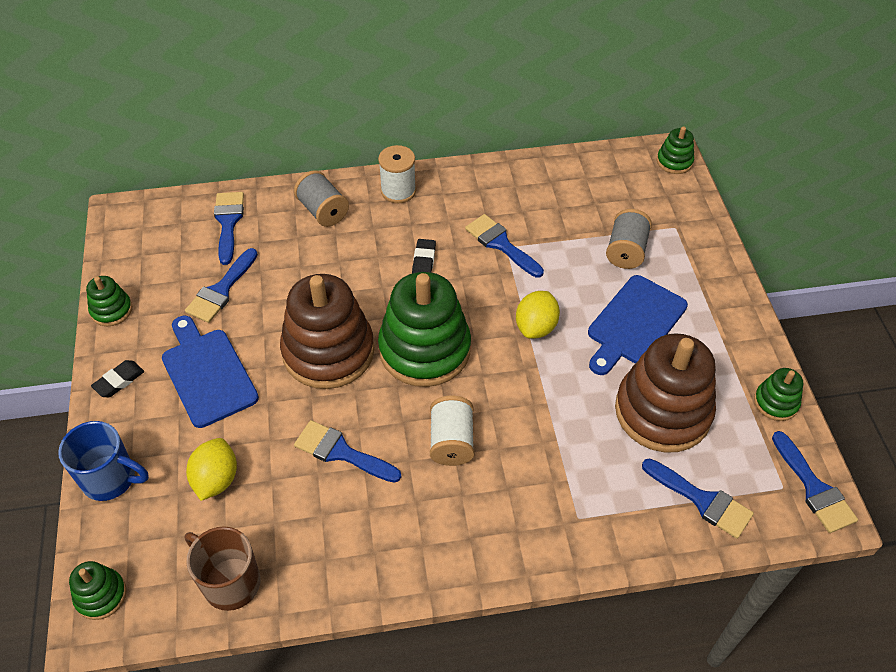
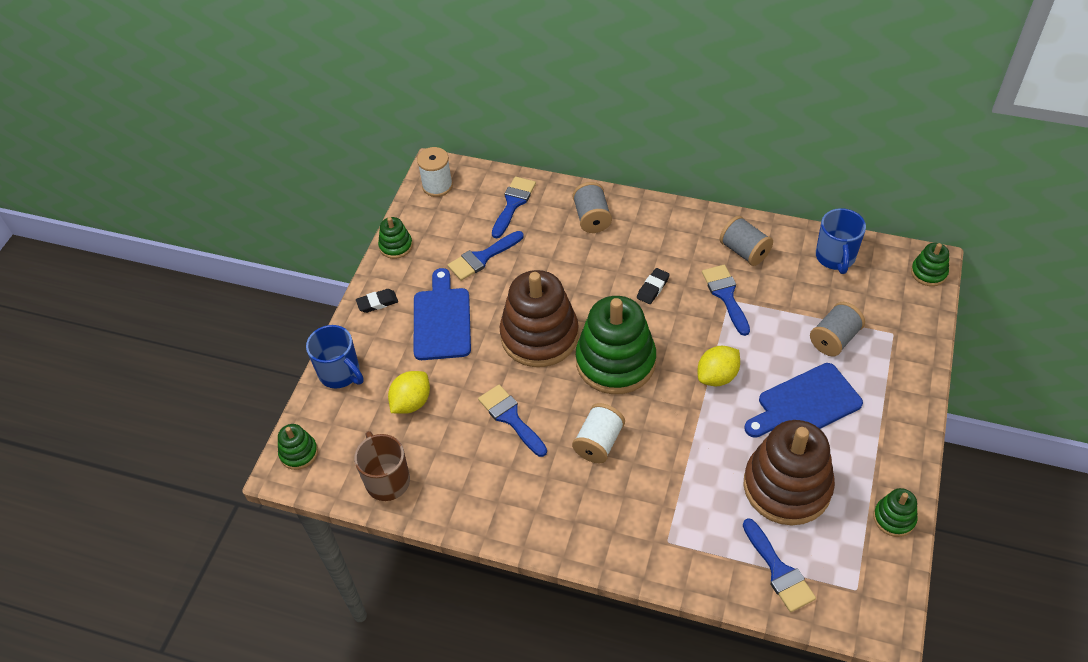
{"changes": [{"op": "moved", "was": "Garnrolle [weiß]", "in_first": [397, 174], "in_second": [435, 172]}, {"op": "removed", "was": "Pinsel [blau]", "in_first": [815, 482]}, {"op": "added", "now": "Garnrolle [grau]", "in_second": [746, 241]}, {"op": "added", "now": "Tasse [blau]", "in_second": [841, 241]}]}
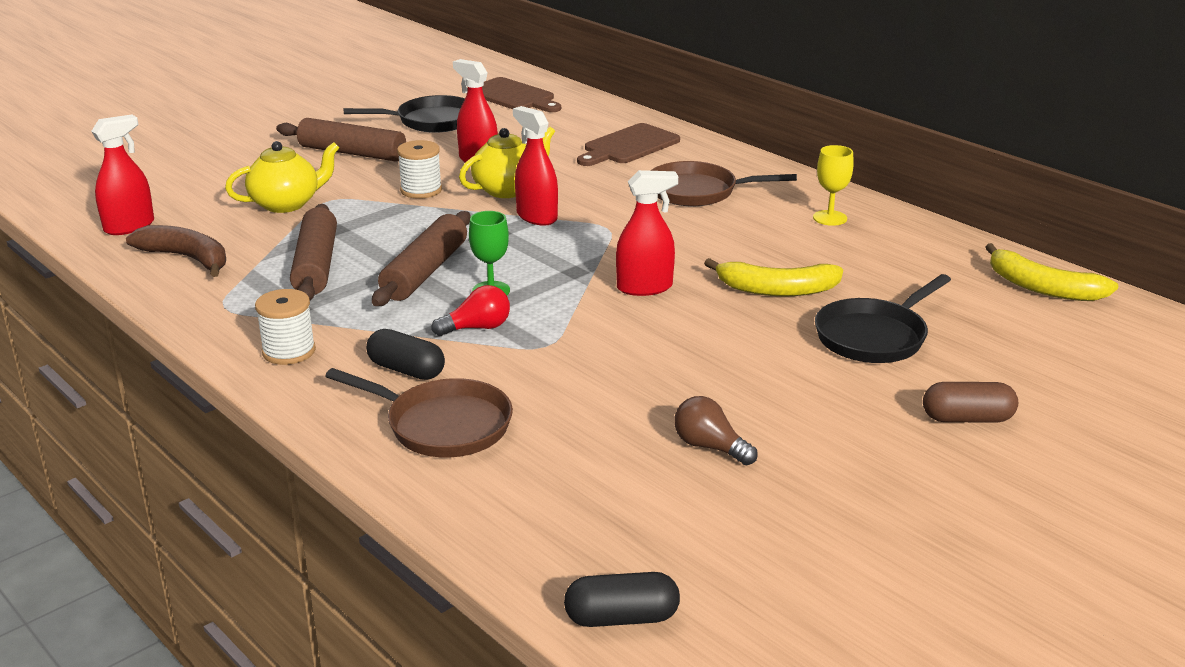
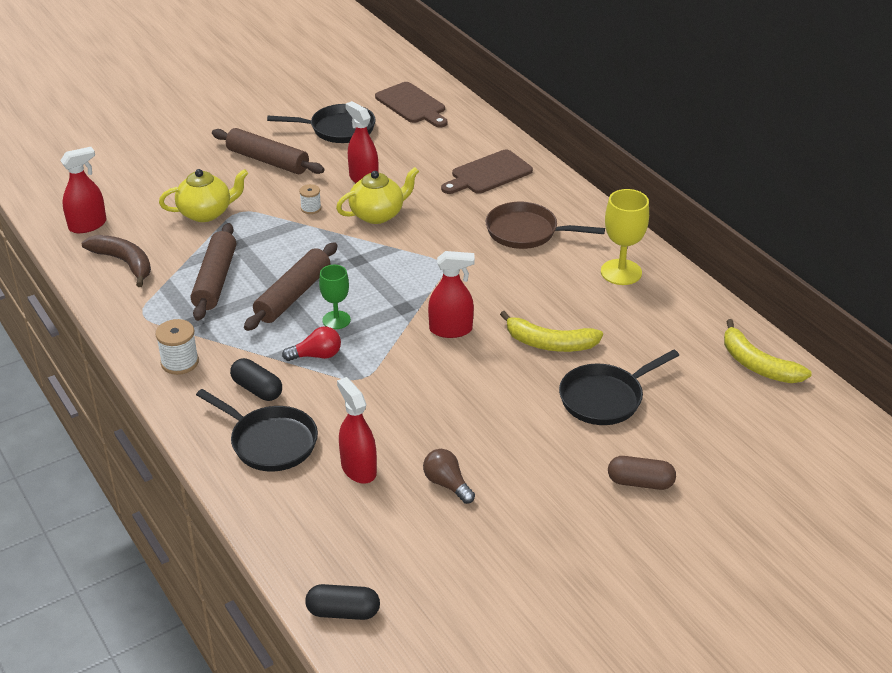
{"changes": [{"op": "recoloured", "was": "Pfanne [braun]", "now": "Pfanne [schwarz]", "in_first": [419, 412], "in_second": [257, 430]}, {"op": "resized", "was": "Garnrolle [weiß]", "in_first": [419, 169], "in_second": [310, 199], "ratio": 0.63}, {"op": "moved", "was": "Sprühflasche [rot]", "in_first": [535, 166], "in_second": [357, 430]}, {"op": "resized", "was": "Kelch [gelb]", "in_first": [833, 185], "in_second": [625, 237], "ratio": 1.52}]}
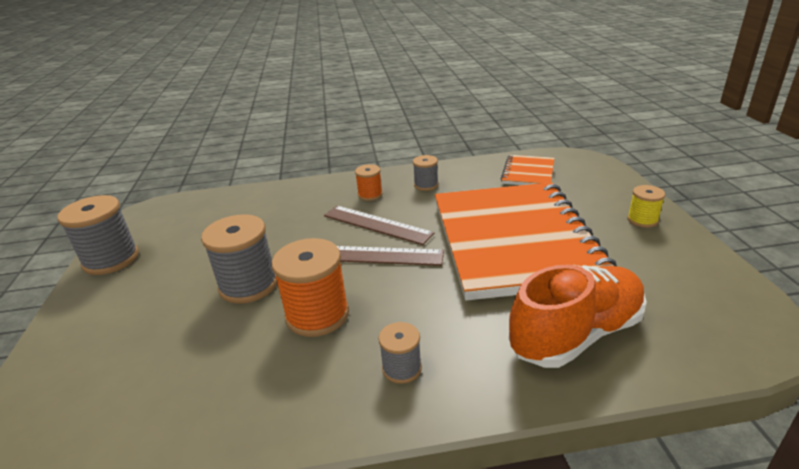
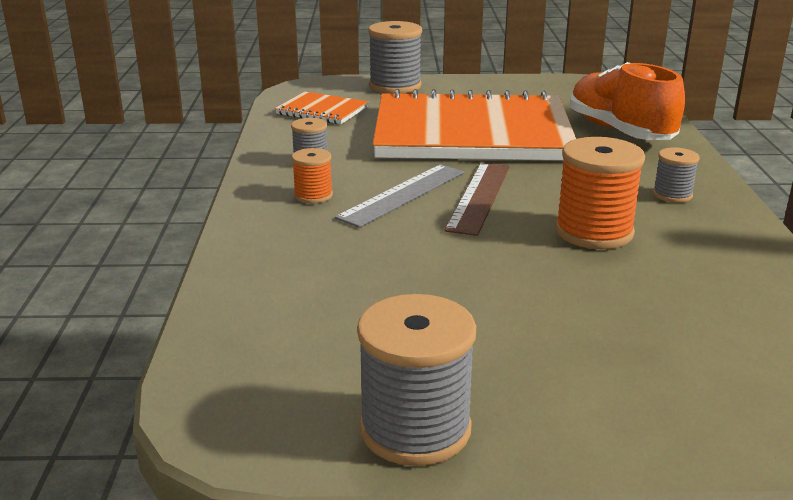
{"changes": [{"op": "moved", "was": "Garnrolle [grau]", "in_first": [239, 259], "in_second": [395, 57]}, {"op": "recoloured", "was": "Lineal [braun]", "now": "Lineal [grau]", "in_first": [379, 225], "in_second": [399, 196]}, {"op": "removed", "was": "Garnrolle [gelb]", "in_first": [646, 206]}]}
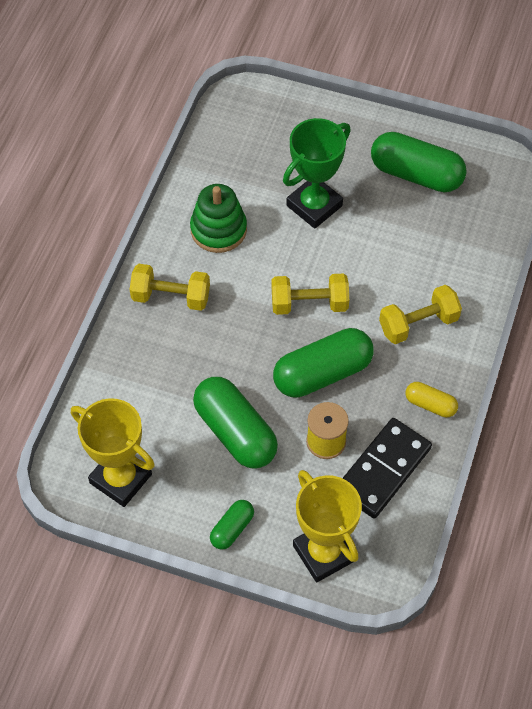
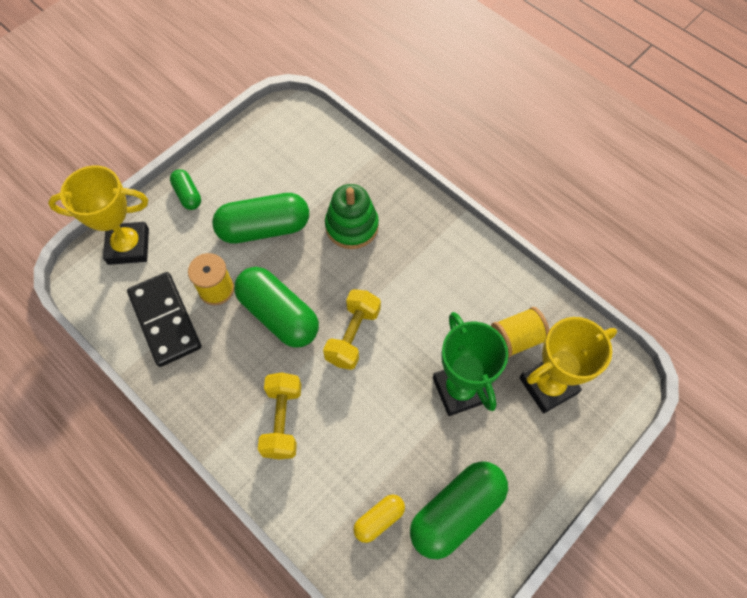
{"changes": [{"op": "moved", "was": "Pokal [gelb]", "in_first": [113, 452], "in_second": [568, 365]}, {"op": "removed", "was": "Hantel [gelb]", "in_first": [170, 287]}, {"op": "moved", "was": "Stapelspielzeug [grün]", "in_first": [218, 218], "in_second": [352, 216]}, {"op": "turned", "was": "Kapsel [grün]", "in_first": [323, 363], "in_second": [276, 307], "clockwise": -45}, {"op": "moved", "was": "Kapsel [gelb]", "in_first": [431, 400], "in_second": [379, 519]}, {"op": "added", "now": "Garnrolle [gelb]", "in_second": [520, 332]}]}
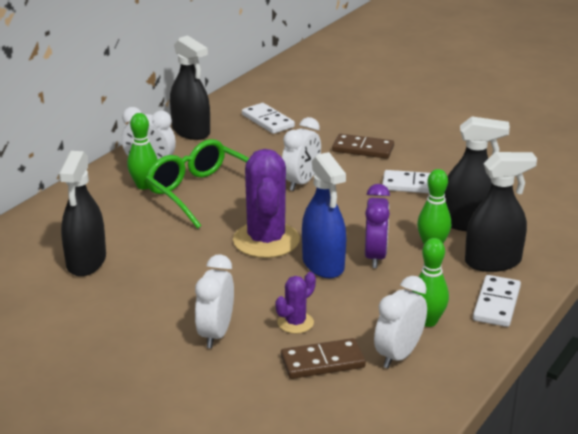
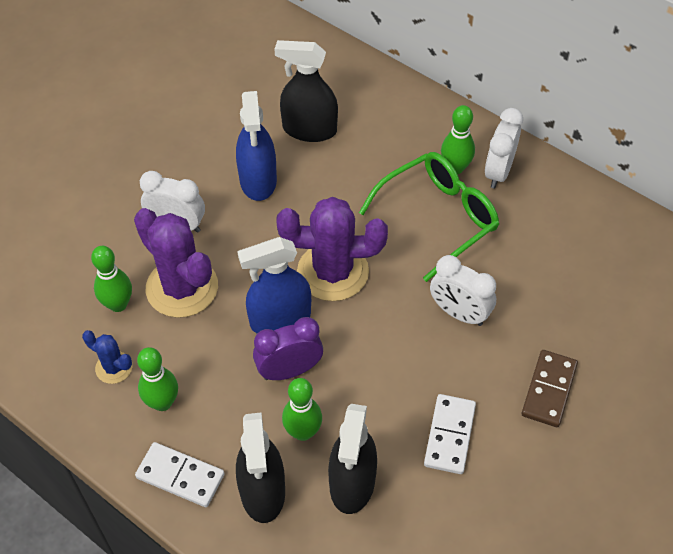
{"changes": [{"op": "removed", "was": "Sprühflasche [schwarz]", "in_first": [190, 87]}, {"op": "removed", "was": "Dominostein [weiß]", "in_first": [268, 118]}, {"op": "resized", "was": "Kaktus [lila]", "in_first": [295, 303], "in_second": [176, 263], "ratio": 2.06}, {"op": "replaced", "was": "Dominostein [braun]", "now": "Bowlingkegel [grün]", "in_first": [323, 358], "in_second": [111, 279]}, {"op": "turned", "was": "Wecker [lila]", "in_first": [377, 226], "in_second": [288, 348], "clockwise": 150}, {"op": "replaced", "was": "Wecker [weiß]", "now": "Kaktus [blau]", "in_first": [400, 322], "in_second": [107, 357]}, {"op": "added", "now": "Sprühflasche [blau]", "in_second": [256, 146]}]}
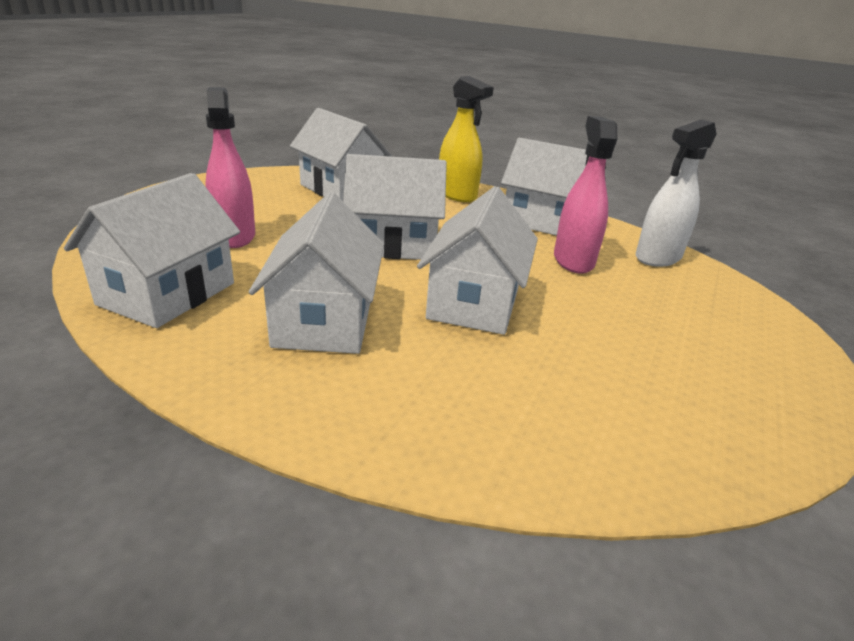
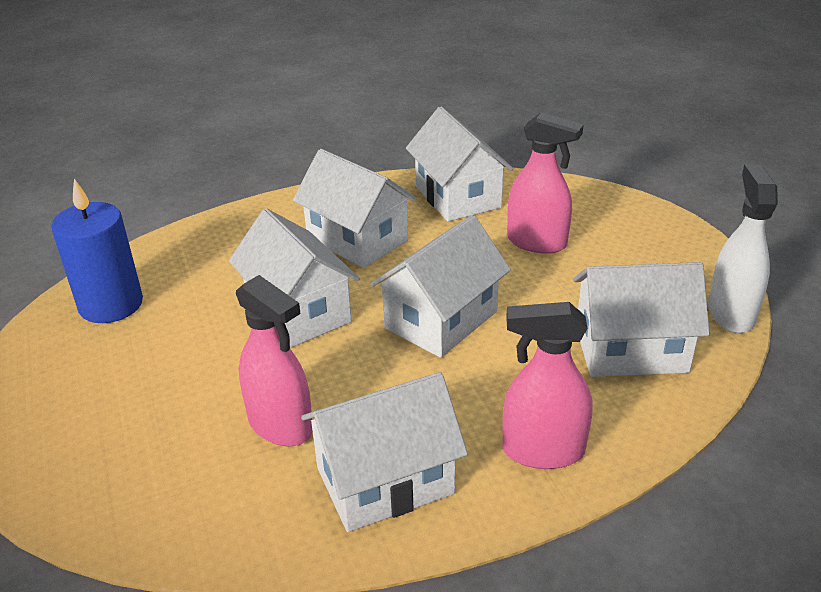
{"changes": [{"op": "recoloured", "was": "Sprühflasche [gelb]", "now": "Sprühflasche [rosa]", "in_first": [466, 139], "in_second": [547, 385]}, {"op": "moved", "was": "Sprühflasche [weiß]", "in_first": [676, 193], "in_second": [743, 248]}, {"op": "added", "now": "Kerze [blau]", "in_second": [97, 251]}]}
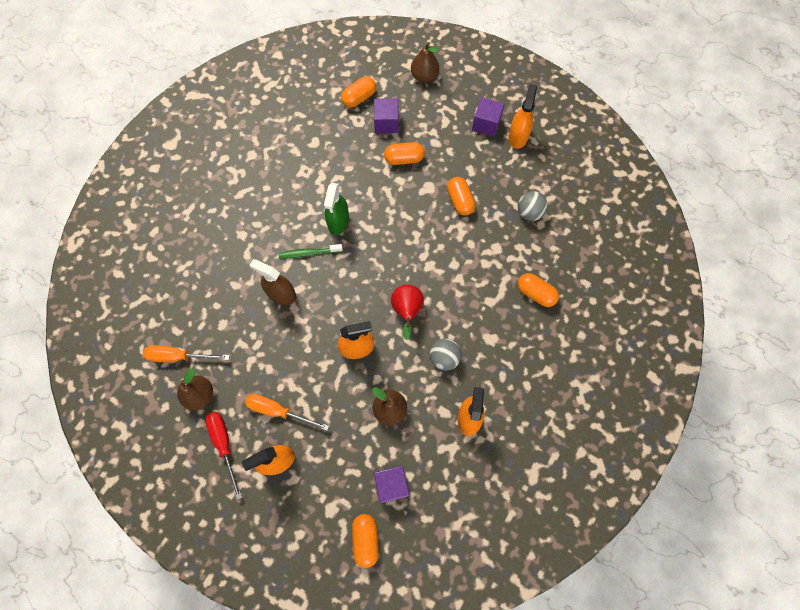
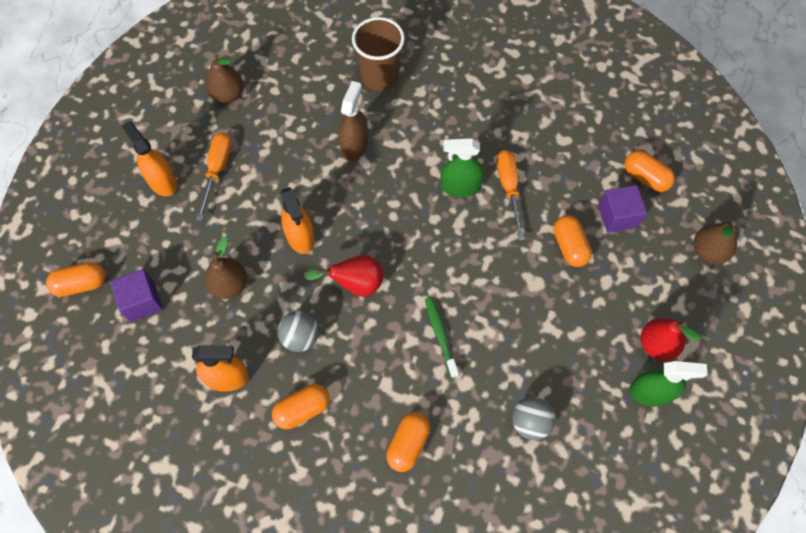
{"changes": [{"op": "moved", "was": "Schraubenzieher [orange]", "in_first": [186, 353], "in_second": [511, 195]}, {"op": "removed", "was": "Schraubenzieher [rot]", "in_first": [223, 455]}, {"op": "moved", "was": "Zahnbürste [grün]", "in_first": [310, 251], "in_second": [442, 337]}, {"op": "moved", "was": "Kapsel [orange]", "in_first": [461, 196], "in_second": [301, 406]}, {"op": "replaced", "was": "Kubus [lila]", "now": "Birne [rot]", "in_first": [488, 117], "in_second": [671, 339]}, {"op": "recoloured", "was": "Sprühflasche [orange]", "now": "Sprühflasche [grün]", "in_first": [523, 116], "in_second": [668, 384]}, {"op": "added", "now": "Becher [braun]", "in_second": [378, 54]}]}
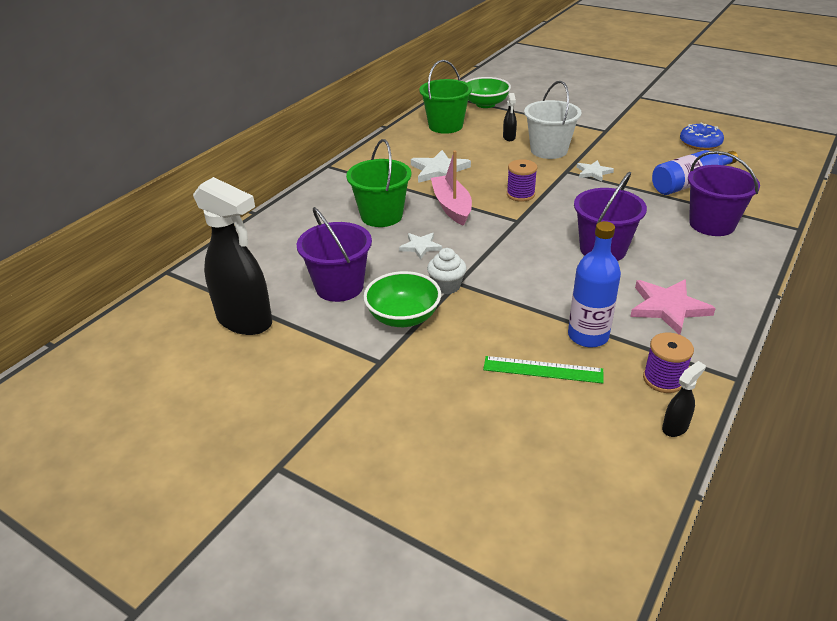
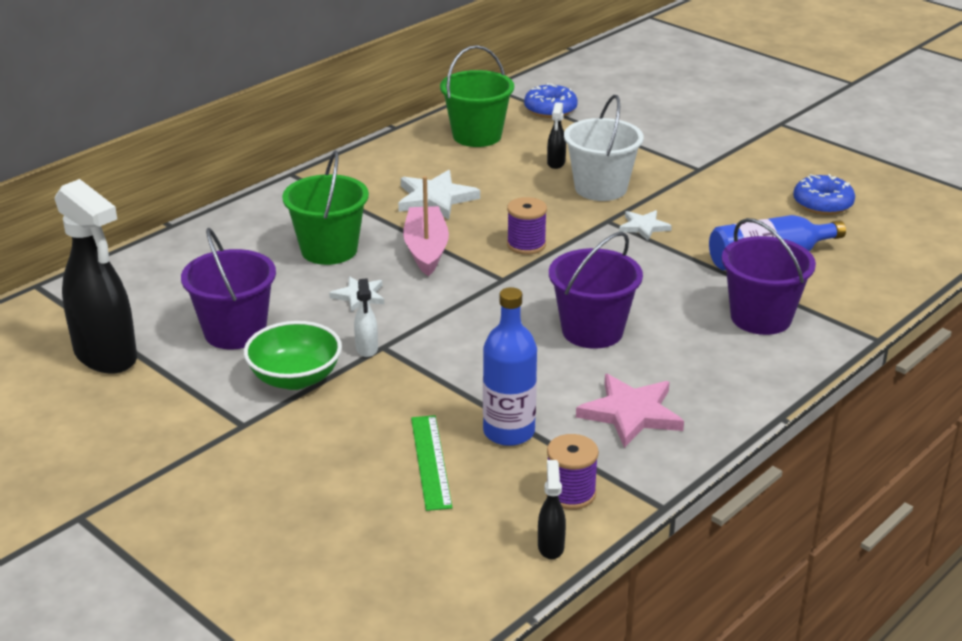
{"changes": [{"op": "replaced", "was": "Muffin [weiß]", "now": "Sprühflasche [weiß]", "in_first": [447, 271], "in_second": [366, 317]}, {"op": "replaced", "was": "Schüssel [grün]", "now": "Donut [blau]", "in_first": [488, 92], "in_second": [551, 100]}, {"op": "turned", "was": "Lineal [grün]", "in_first": [543, 369], "in_second": [432, 463], "clockwise": 60}, {"op": "turned", "was": "Sprühflasche [schwarz]", "in_first": [684, 399], "in_second": [552, 509], "clockwise": -60}]}
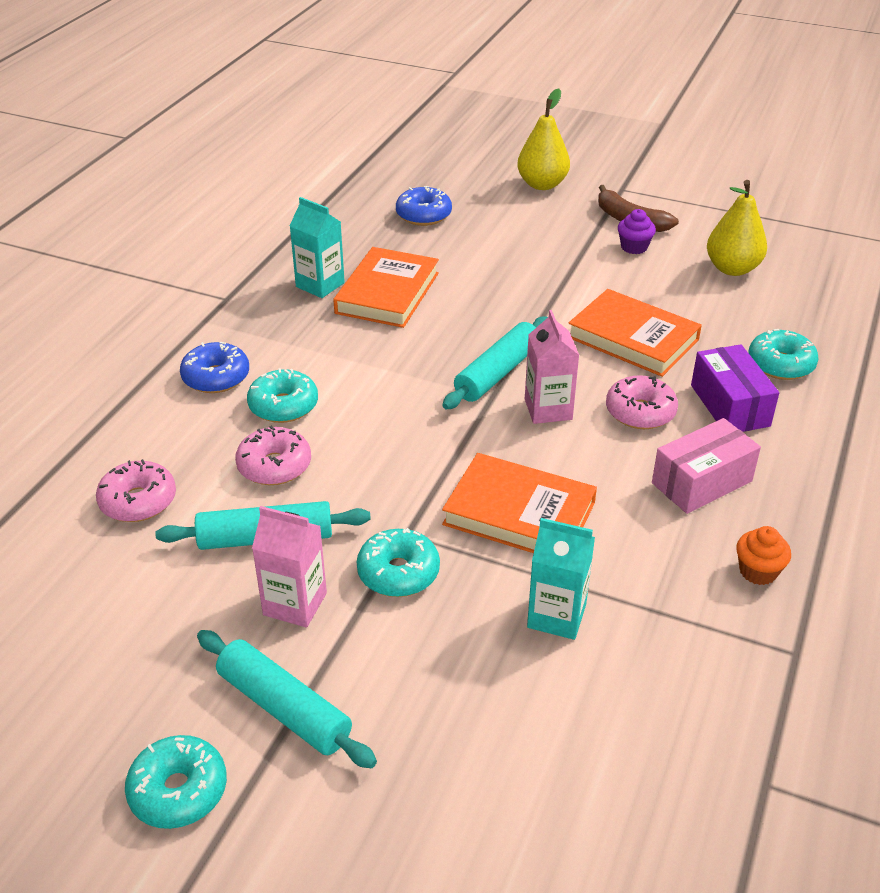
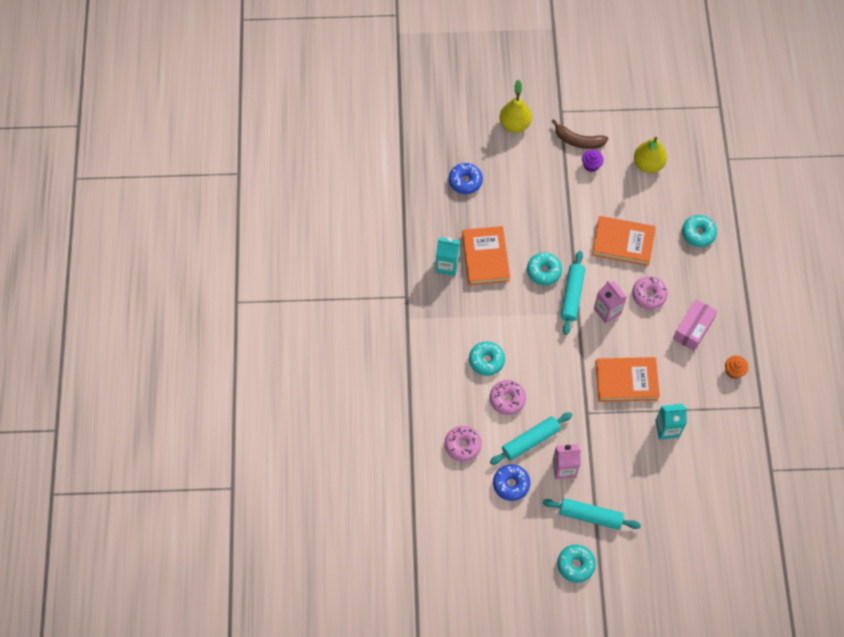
{"changes": [{"op": "moved", "was": "Donut [blau]", "in_first": [214, 367], "in_second": [511, 482]}, {"op": "moved", "was": "Donut [türkis]", "in_first": [398, 562], "in_second": [544, 269]}, {"op": "removed", "was": "Schachtel [lila]", "in_first": [735, 388]}]}
